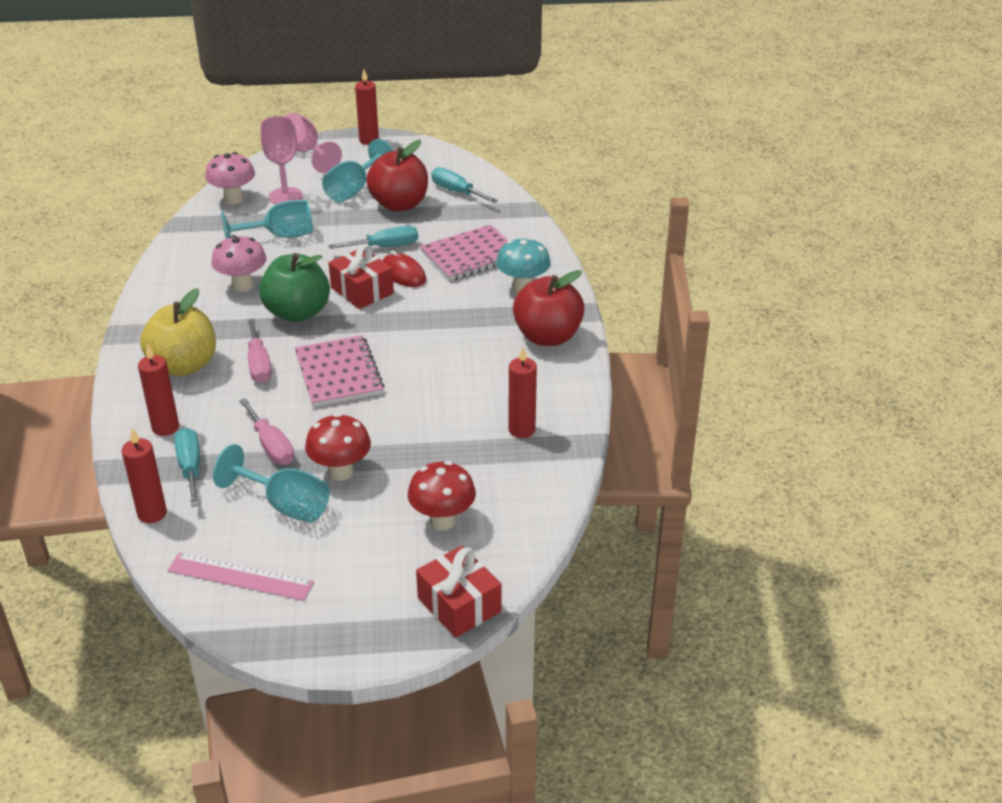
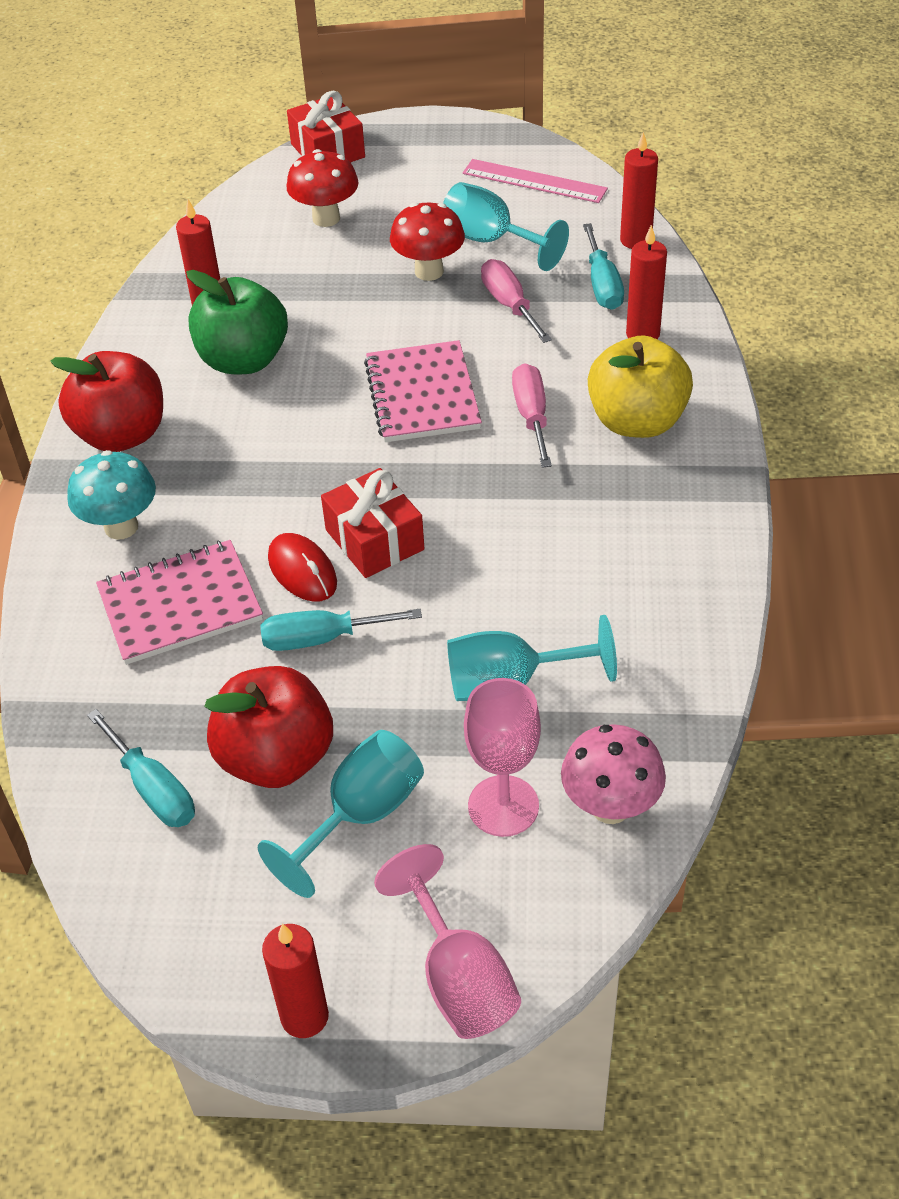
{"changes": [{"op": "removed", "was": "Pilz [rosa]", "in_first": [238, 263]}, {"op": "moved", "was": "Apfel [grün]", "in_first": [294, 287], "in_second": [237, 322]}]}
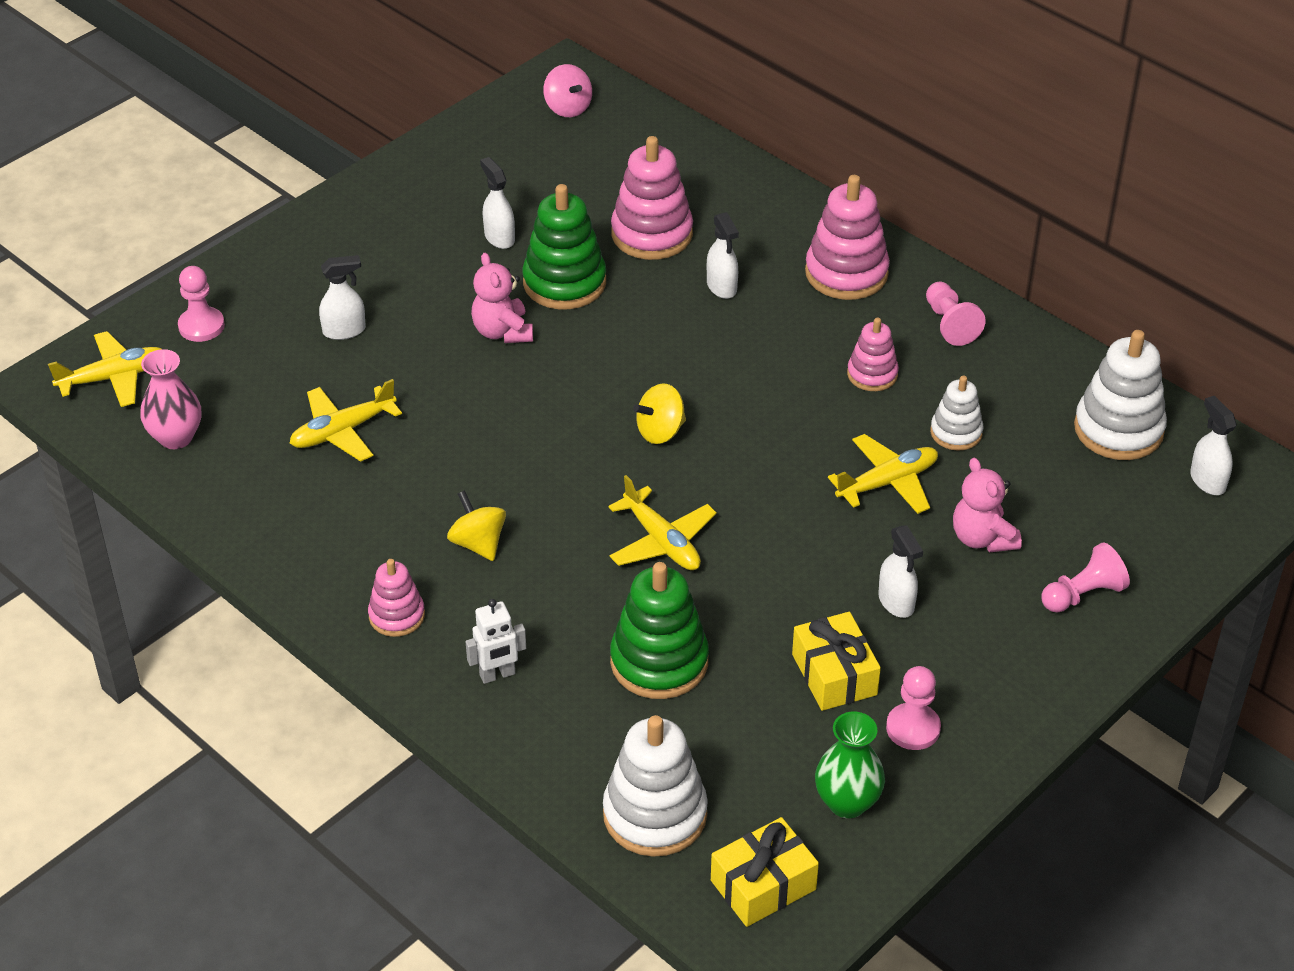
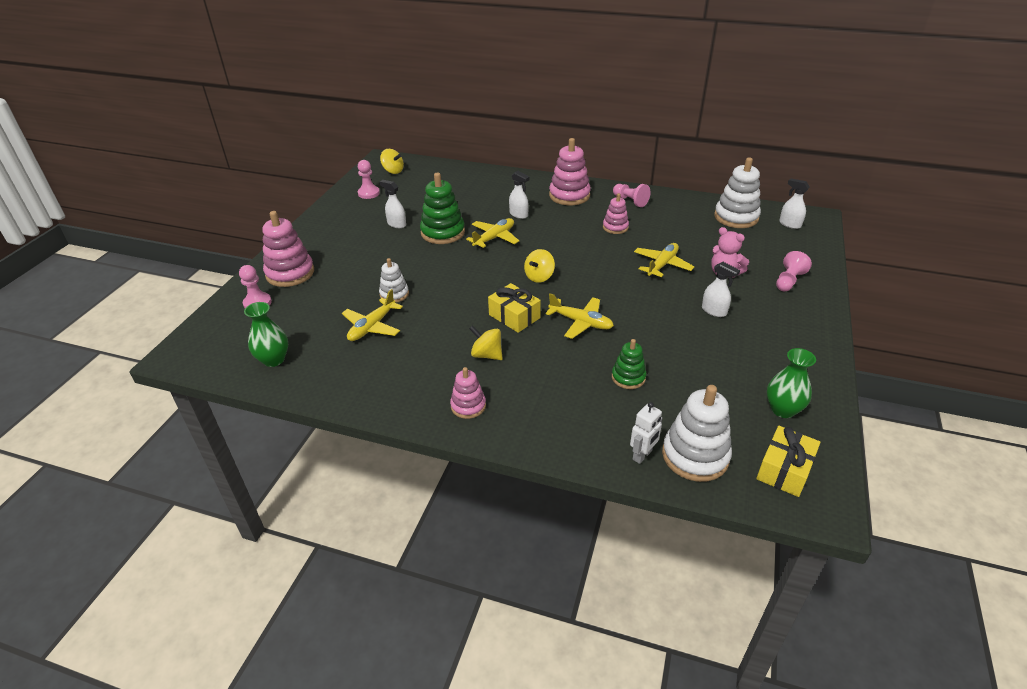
{"changes": [{"op": "moved", "was": "Flugzeug [gelb]", "in_first": [104, 369], "in_second": [492, 233]}, {"op": "recoloured", "was": "Vase [rosa]", "now": "Vase [grün]", "in_first": [170, 399], "in_second": [266, 334]}, {"op": "removed", "was": "Sprühflasche [weiß]", "in_first": [342, 297]}, {"op": "moved", "was": "Roboter [weiß]", "in_first": [495, 641], "in_second": [646, 433]}, {"op": "removed", "was": "Teddybär [rosa]", "in_first": [502, 298]}, {"op": "recoloured", "was": "Kreisel [rosa]", "now": "Kreisel [gelb]", "in_first": [567, 90], "in_second": [392, 161]}, {"op": "resized", "was": "Stapelspielzeug [grün]", "in_first": [659, 630], "in_second": [629, 364], "ratio": 0.58}, {"op": "moved", "was": "Stapelspielzeug [rosa]", "in_first": [652, 198], "in_second": [288, 249]}, {"op": "moved", "was": "Geschenk [gelb]", "in_first": [836, 661], "in_second": [514, 308]}, {"op": "moved", "was": "Bauer [rosa]", "in_first": [913, 708], "in_second": [369, 179]}, {"op": "moved", "was": "Stapelspielzeug [weiß]", "in_first": [956, 413], "in_second": [394, 280]}]}
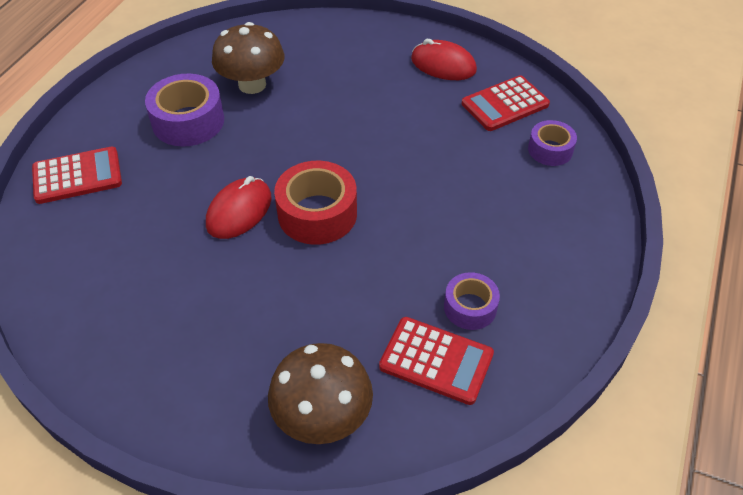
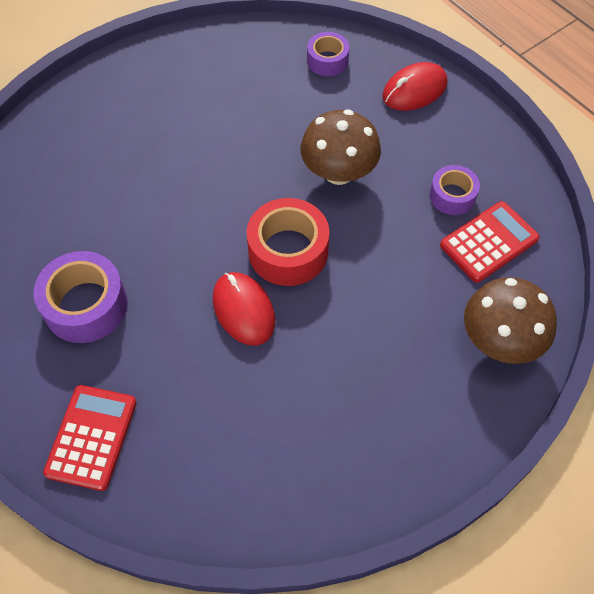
{"changes": [{"op": "moved", "was": "Pilz [braun]", "in_first": [248, 58], "in_second": [341, 147]}, {"op": "moved", "was": "Computermaus [rot]", "in_first": [444, 59], "in_second": [414, 86]}, {"op": "removed", "was": "Taschenrechner [rot]", "in_first": [505, 103]}]}
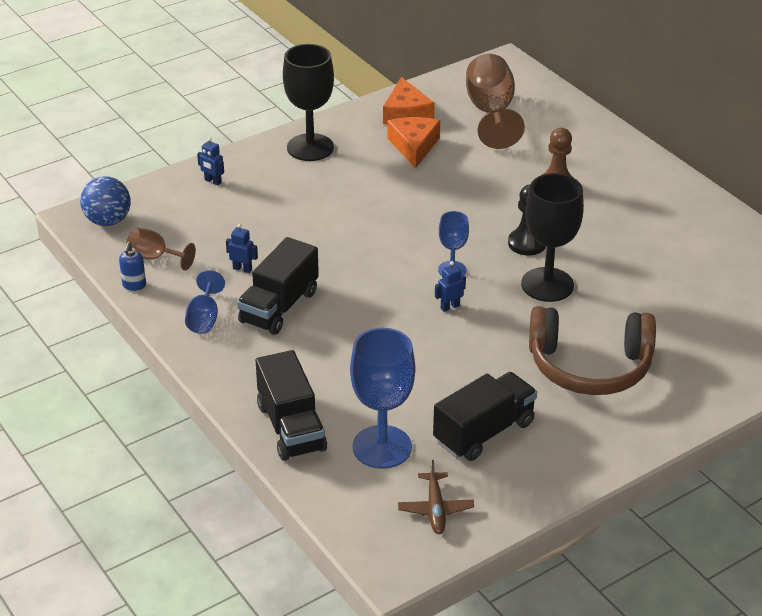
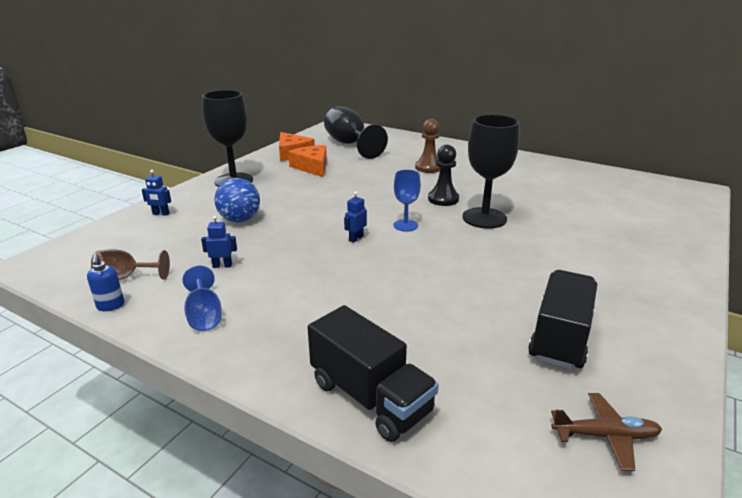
{"changes": [{"op": "moved", "was": "Ball [blau]", "in_first": [105, 201], "in_second": [237, 200]}, {"op": "removed", "was": "Lastwagen [schwarz]", "in_first": [278, 286]}, {"op": "removed", "was": "Kelch [blau]", "in_first": [382, 398]}, {"op": "turned", "was": "Flugzeug [braun]", "in_first": [436, 497], "in_second": [606, 432], "clockwise": -60}, {"op": "moved", "was": "Roboter [blau]", "in_first": [450, 286], "in_second": [355, 217]}, {"op": "recoloured", "was": "Kelch [braun]", "now": "Kelch [schwarz]", "in_first": [495, 101], "in_second": [356, 132]}, {"op": "removed", "was": "Kopfhörer [braun]", "in_first": [592, 350]}]}
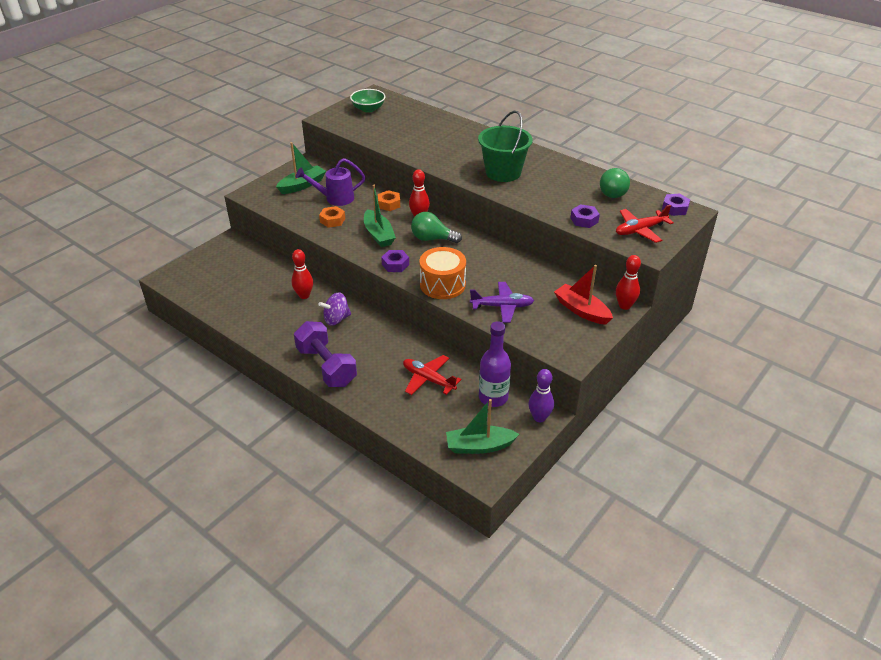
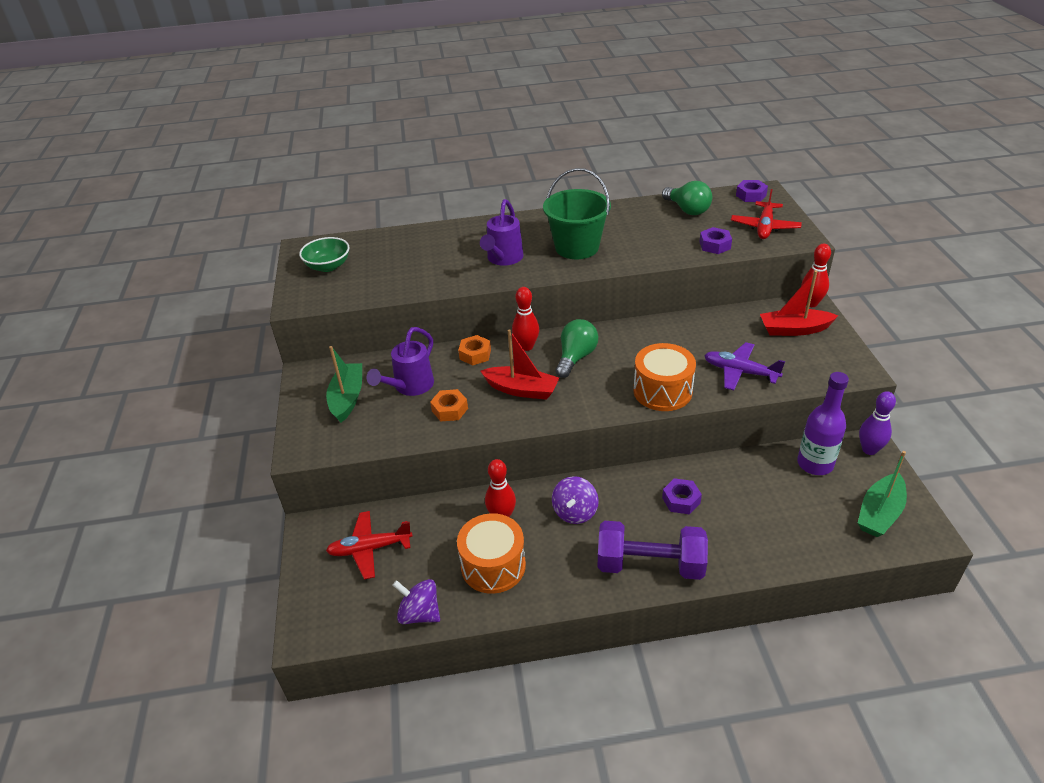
{"changes": [{"op": "recoloured", "was": "Boot [grün]", "now": "Boot [rot]", "in_first": [380, 216], "in_second": [519, 364]}, {"op": "moved", "was": "Sechskantmutter [lila]", "in_first": [395, 261], "in_second": [682, 496]}, {"op": "moved", "was": "Flugzeug [rot]", "in_first": [432, 375], "in_second": [369, 545]}, {"op": "turned", "was": "Glühbirne [grün]", "in_first": [436, 227], "in_second": [576, 348], "clockwise": 150}, {"op": "turned", "was": "Flugzeug [lila]", "in_first": [502, 302], "in_second": [744, 366], "clockwise": -105}, {"op": "added", "now": "Kreisel [lila]", "in_second": [416, 601]}, {"op": "added", "now": "Trommel [orange]", "in_second": [491, 553]}, {"op": "added", "now": "Gießkanne [lila]", "in_second": [502, 232]}]}
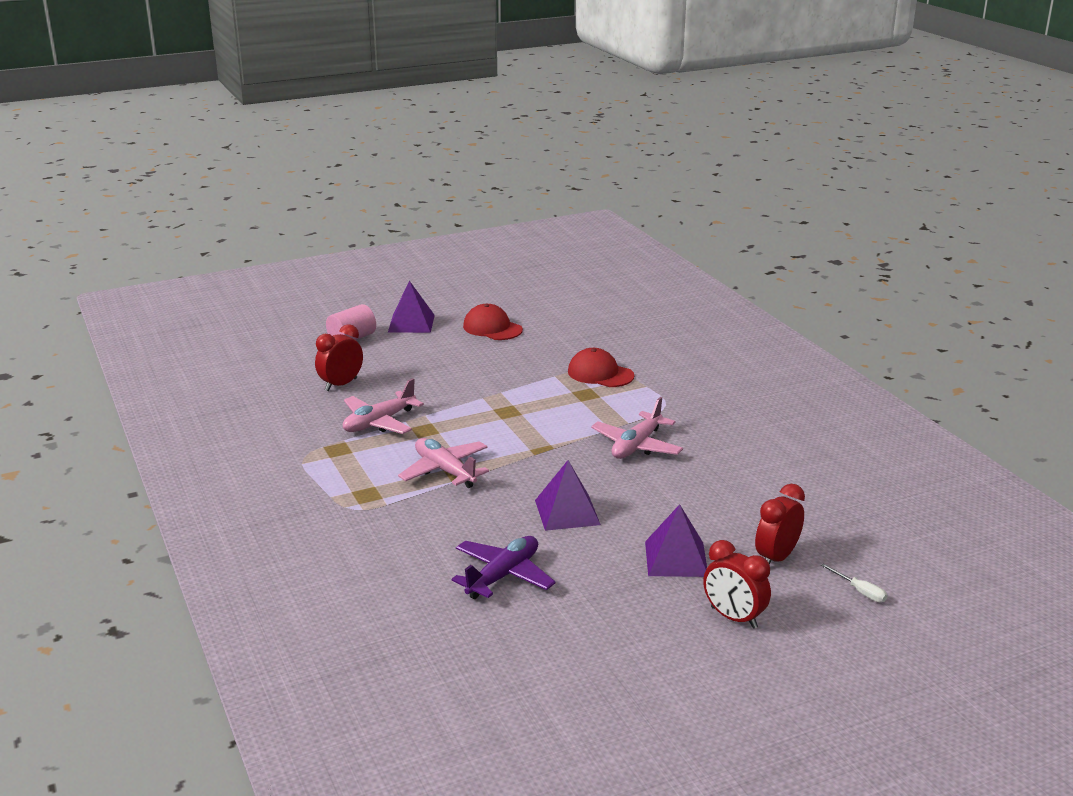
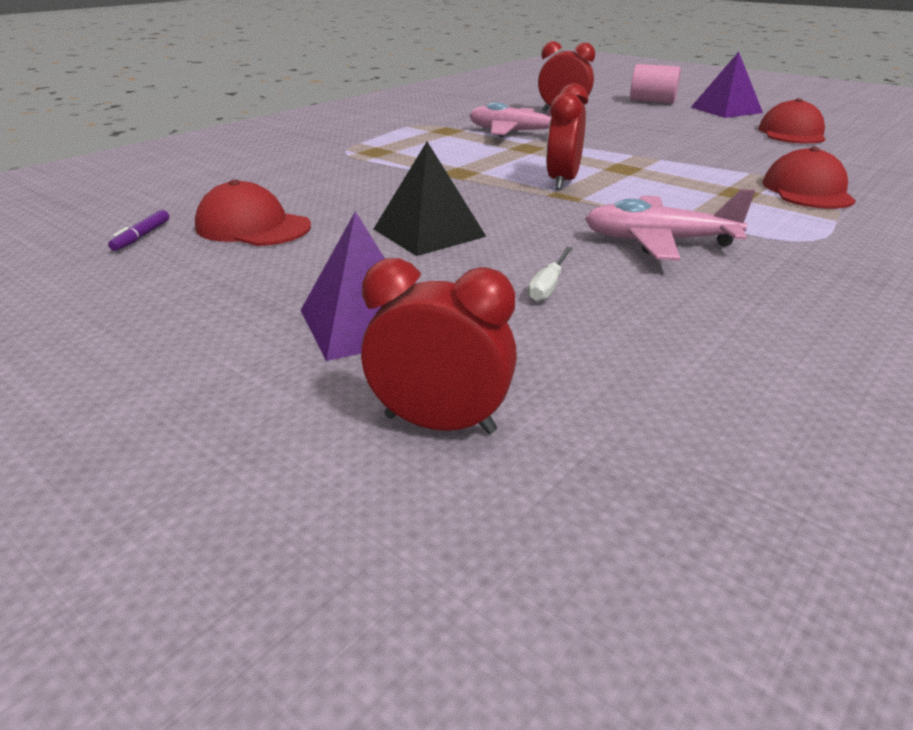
{"changes": [{"op": "removed", "was": "Flugzeug [rosa]", "in_first": [443, 463]}, {"op": "replaced", "was": "Flugzeug [lila]", "now": "Kappe [rot]", "in_first": [504, 567], "in_second": [253, 213]}, {"op": "recoloured", "was": "Pyramide [lila]", "now": "Pyramide [schwarz]", "in_first": [568, 495], "in_second": [430, 199]}, {"op": "moved", "was": "Wecker [rot]", "in_first": [737, 584], "in_second": [567, 136]}, {"op": "moved", "was": "Schraubenzieher [weiß]", "in_first": [854, 583], "in_second": [550, 274]}, {"op": "added", "now": "Filzstift [lila]", "in_second": [138, 230]}]}
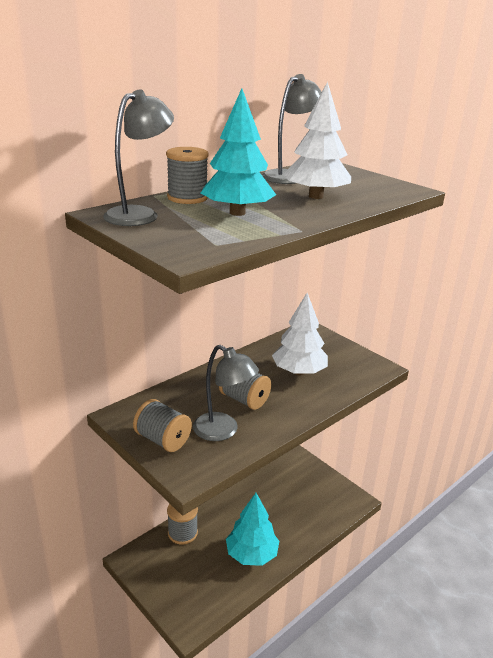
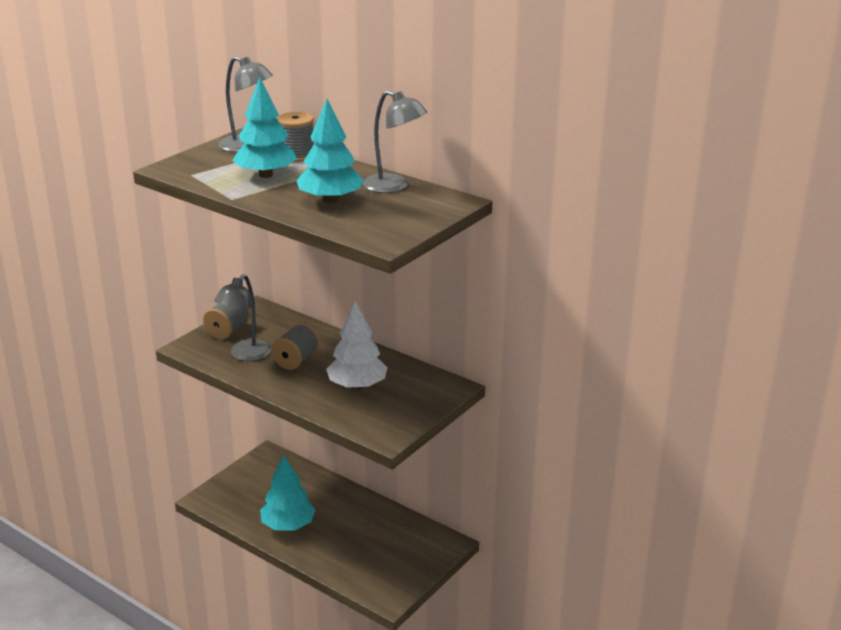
{"changes": [{"op": "removed", "was": "Garnrolle [grau]", "in_first": [182, 524]}, {"op": "recoloured", "was": "Baum [weiß]", "now": "Baum [türkis]", "in_first": [317, 140], "in_second": [330, 151]}]}
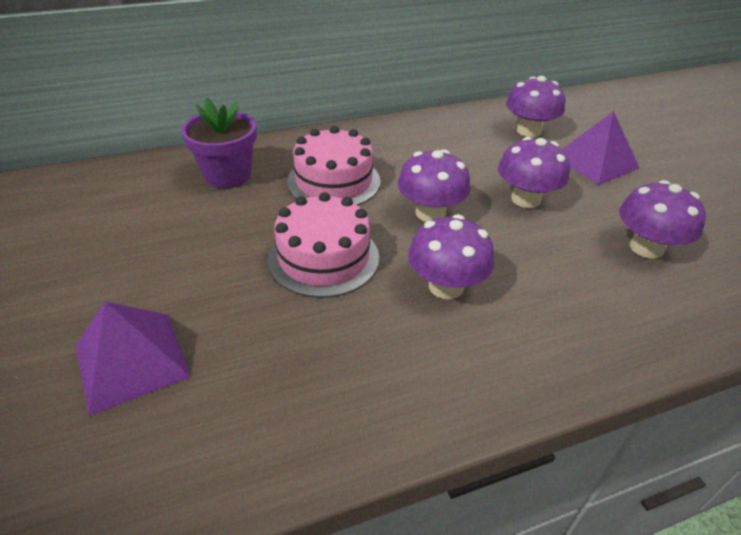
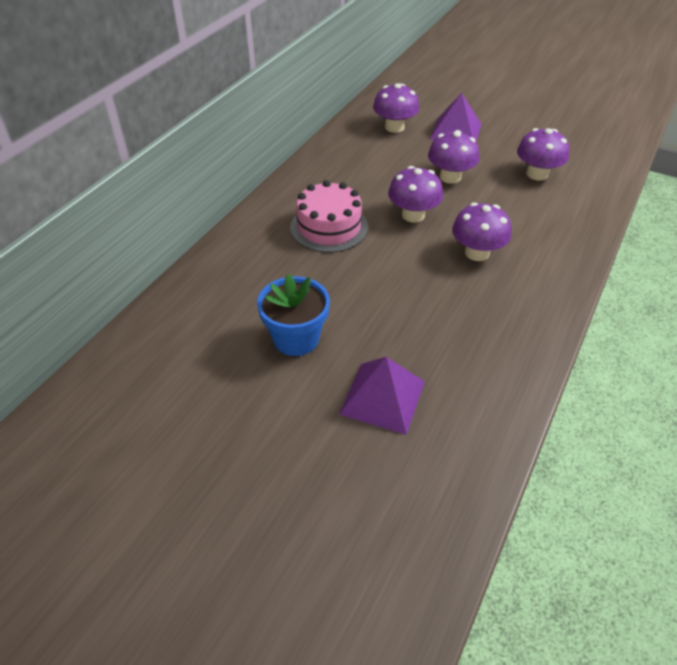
{"changes": [{"op": "removed", "was": "Blumentopf [lila]", "in_first": [219, 142]}, {"op": "removed", "was": "Kuchen [rosa]", "in_first": [323, 245]}, {"op": "added", "now": "Blumentopf [blau]", "in_second": [293, 315]}]}
